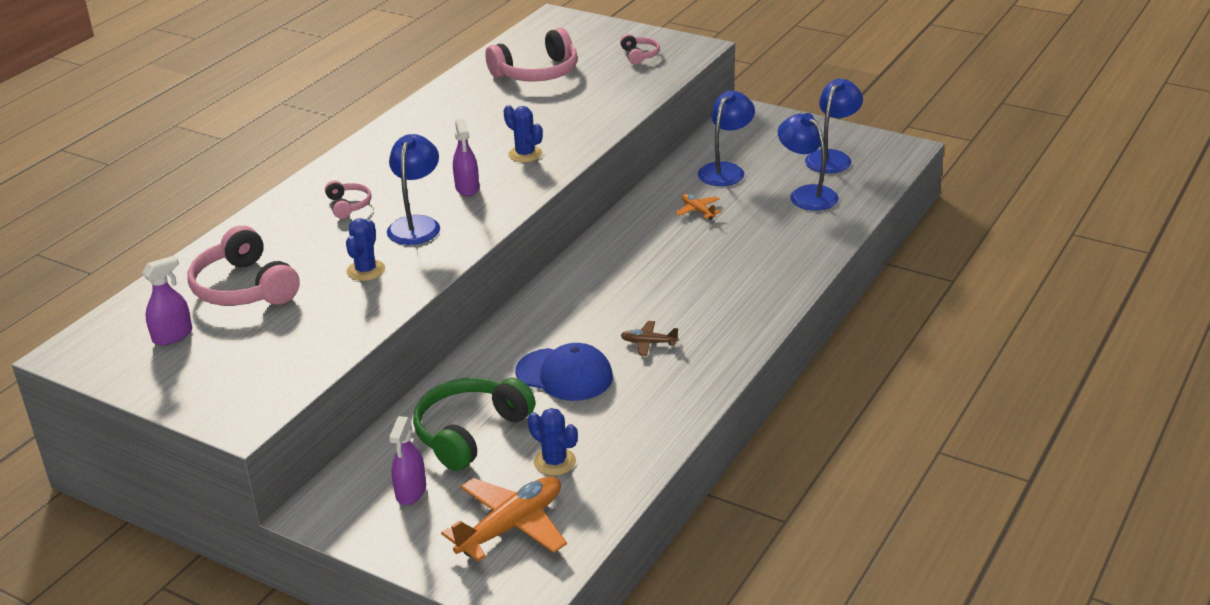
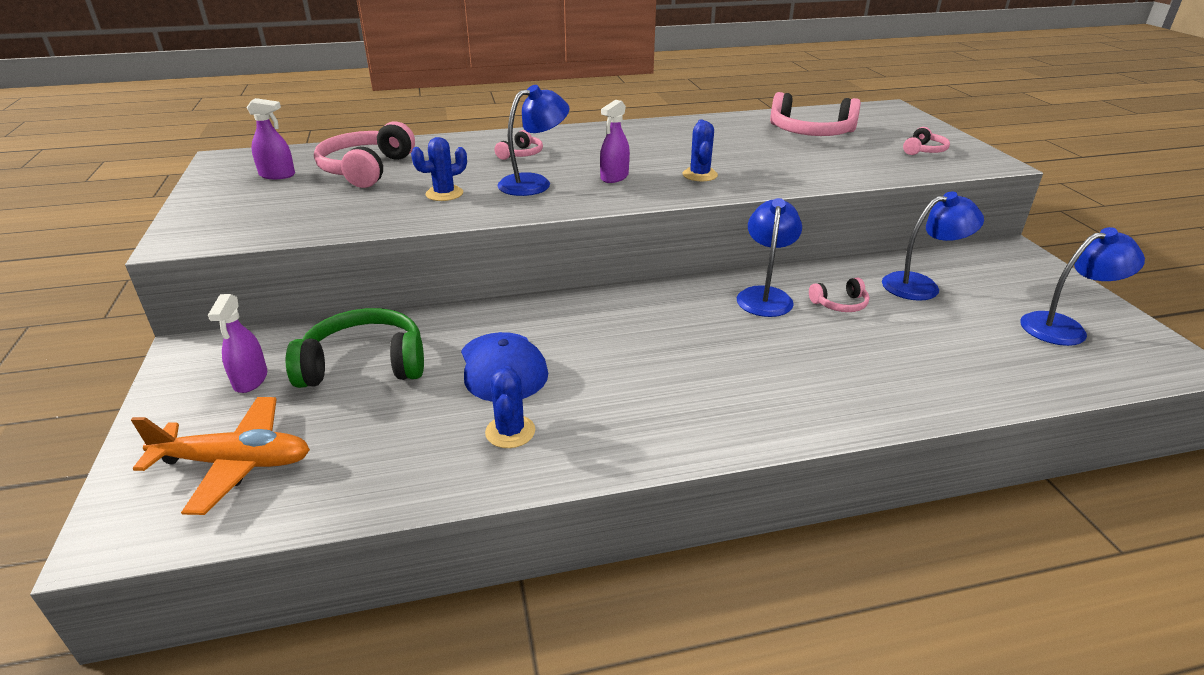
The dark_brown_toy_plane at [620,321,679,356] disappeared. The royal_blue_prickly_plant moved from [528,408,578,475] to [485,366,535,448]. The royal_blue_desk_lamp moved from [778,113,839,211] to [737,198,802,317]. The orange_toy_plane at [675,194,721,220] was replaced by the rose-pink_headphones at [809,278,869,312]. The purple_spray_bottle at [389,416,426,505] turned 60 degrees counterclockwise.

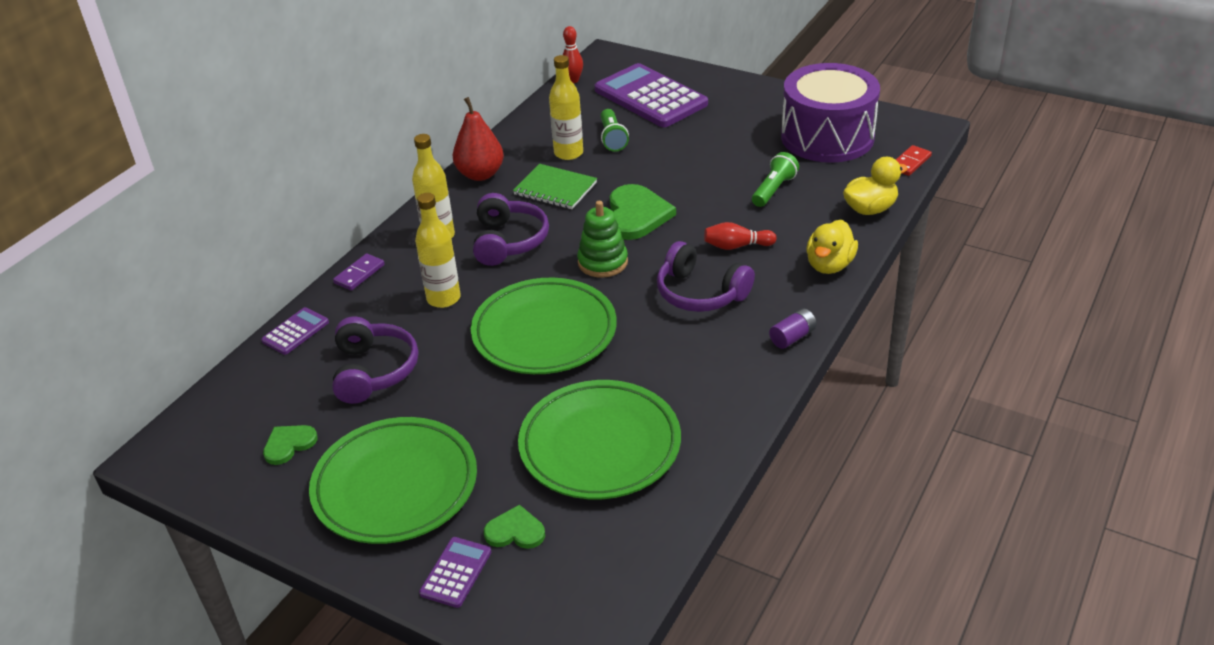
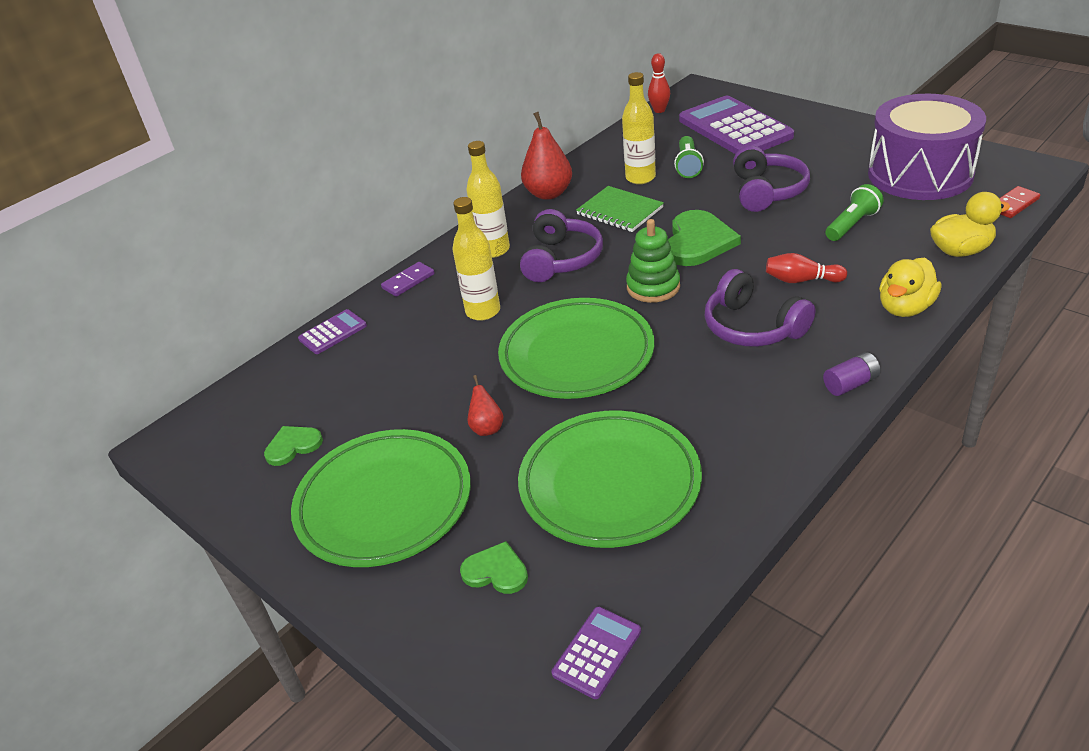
The red_toy_pear at [467,375,504,436] appeared. The purple_headphones moved from [332,317,418,404] to [733,145,810,212]. The purple_adding_machine moved from [419,537,491,608] to [552,607,641,699].

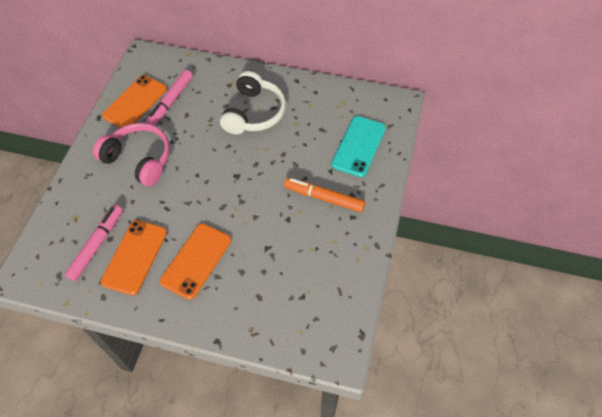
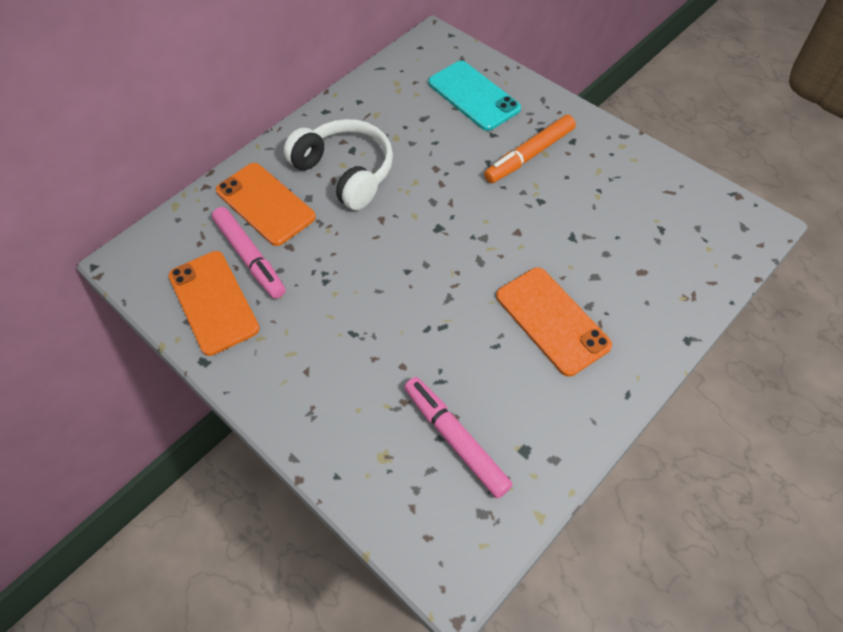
The rose-pink_headphones at [93,123,170,186] disappeared. The orange_phone moved from [100,220,167,295] to [216,163,316,246].

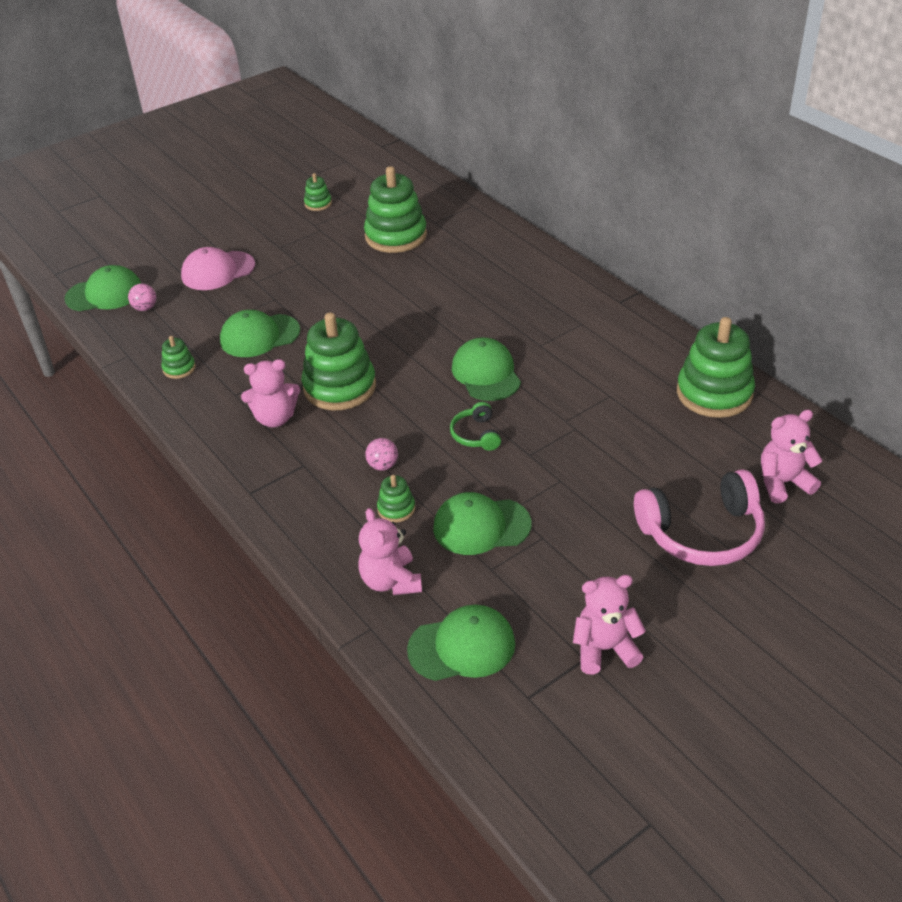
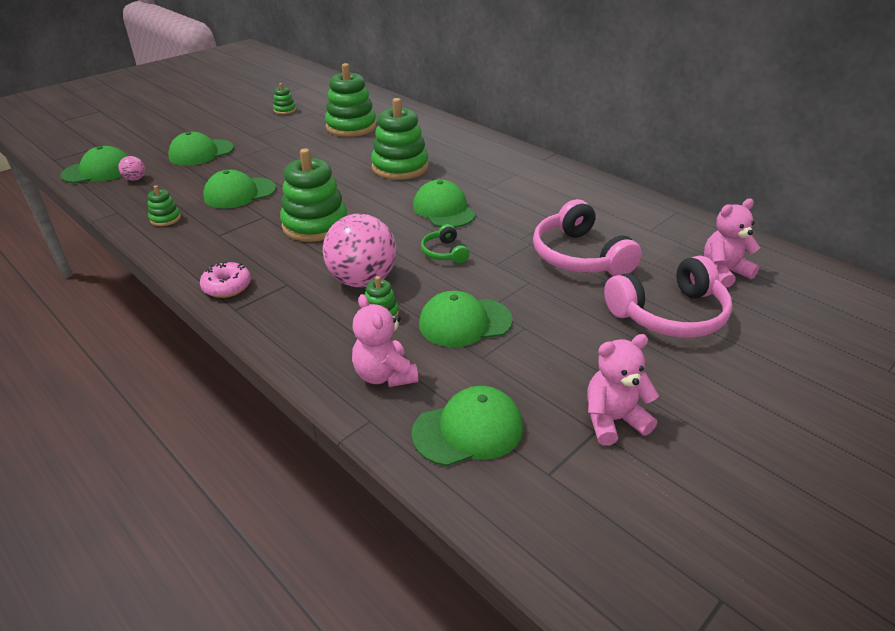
The rose-pink_stuffed_bear at [241,359,300,427] disappeared. The rose-pink_doughnut at [200,262,251,298] appeared. The rose-pink_headphones at [533,199,642,276] appeared. The leaf-green_stacking_rings moved from [677,317,755,418] to [371,98,428,180]. The rose-pink_cap at [181,247,255,290] became the leaf-green_cap at [168,132,234,166]. The rose-pink_play_ball at [365,438,398,471] changed to 2.35 times the size.

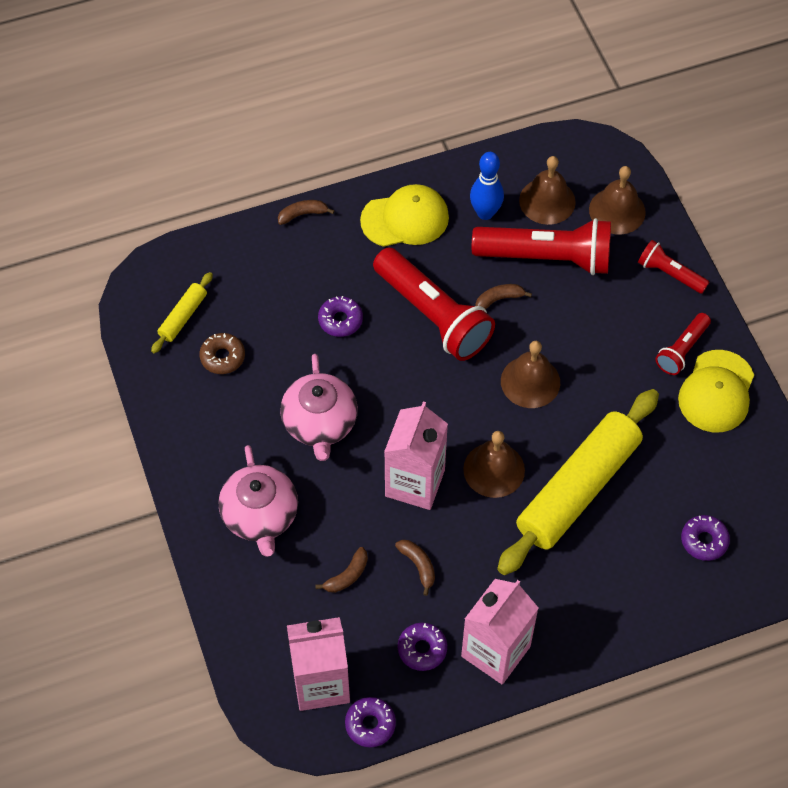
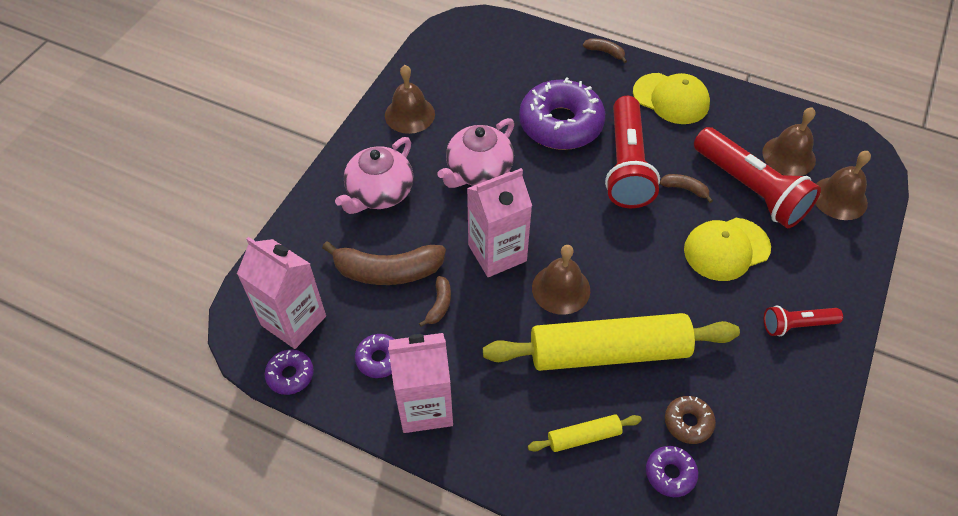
The royal_blue_skittle at [470,152,504,220] disappeared. The red_torch at [638,240,709,294] disappeared. The golden_rolling_pin moved from [151,272,213,353] to [528,415,642,452]. The dark_brown_doughnut moved from [199,333,245,374] to [665,396,716,444]. The dark_brown_hand_bell moved from [501,341,560,408] to [385,65,435,134]. The golden_cap moved from [678,350,754,432] to [684,218,771,281]. The dark_brown_banana at [315,547,368,593] changed to 2.10 times the size. The purple_doughnut at [318,296,363,337] changed to 2.18 times the size.

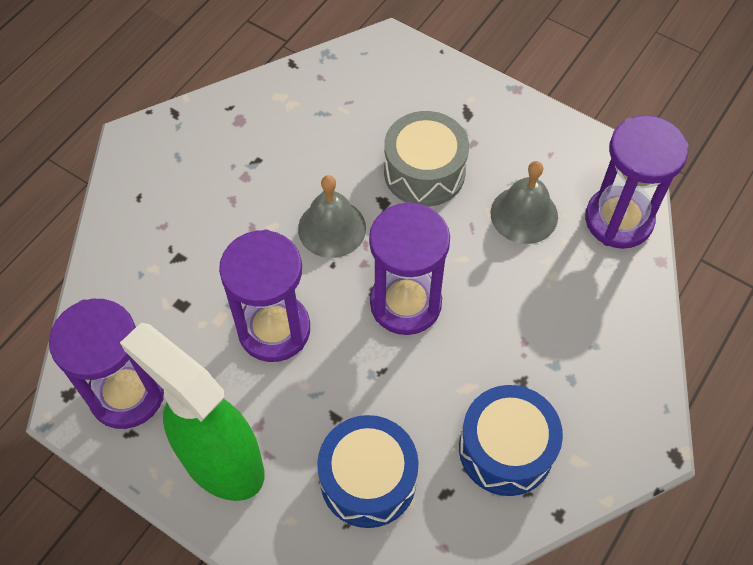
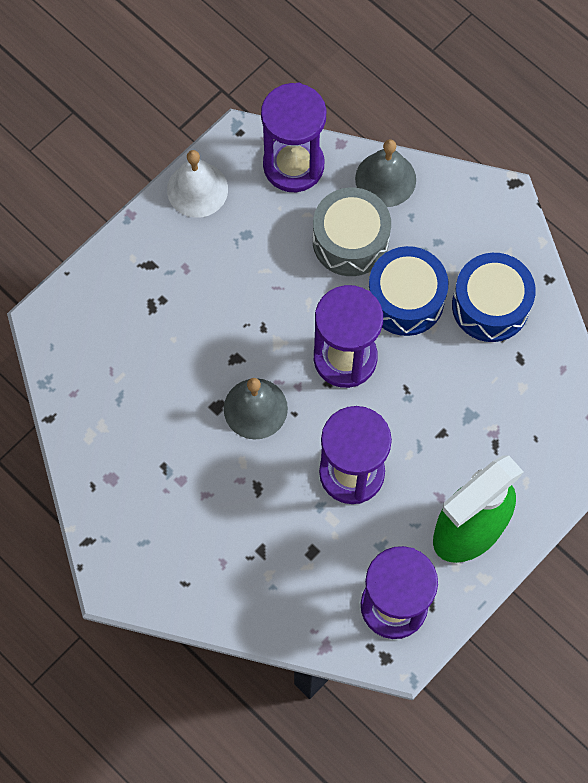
The white_hand_bell at [167,150,228,218] appeared. The royal_blue_snare_drum moved from [317,415,419,528] to [368,246,448,336]. The ash-grey_snare_drum moved from [384,111,469,207] to [313,188,391,276]. The ash-grey_hand_bell moved from [490,161,558,244] to [355,139,416,207].

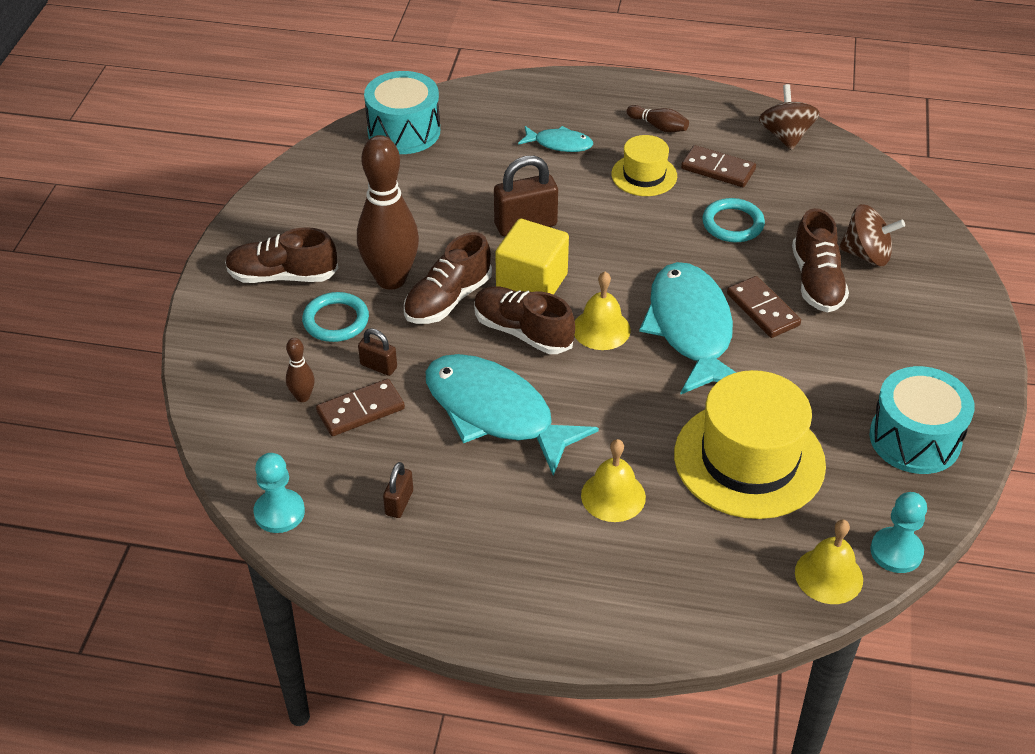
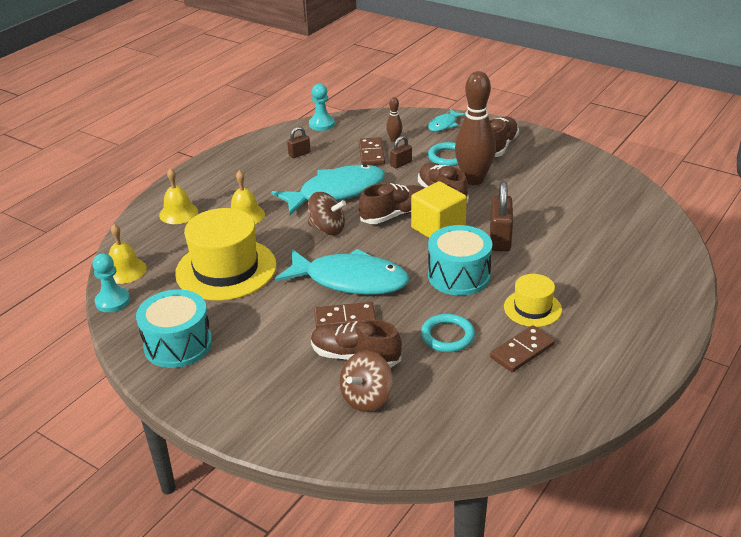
The dark_brown_skittle at [626,105,689,133] disappeared. The teal_snare_drum moved from [364,71,440,154] to [428,225,492,296]. The teal_toy_fish moved from [518,126,593,152] to [428,109,465,132]. The golden_hand_bell moved from [574,272,631,350] to [159,168,198,224]. The dark_brown_spinning_top moved from [758,84,820,150] to [308,192,346,235]. The dark_brown_padlock at [383,462,413,518] turned 75 degrees counterclockwise.

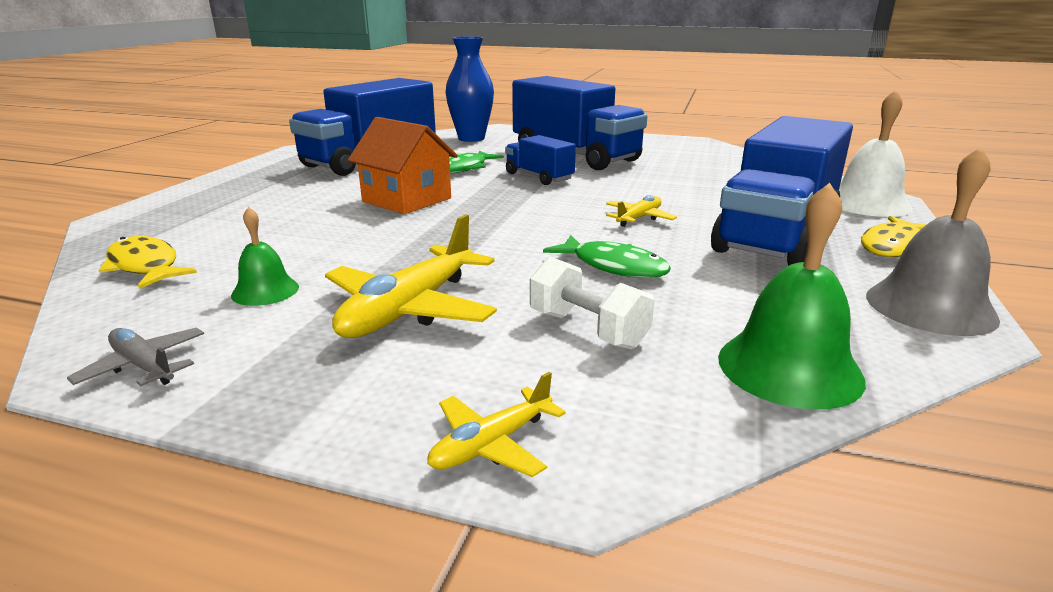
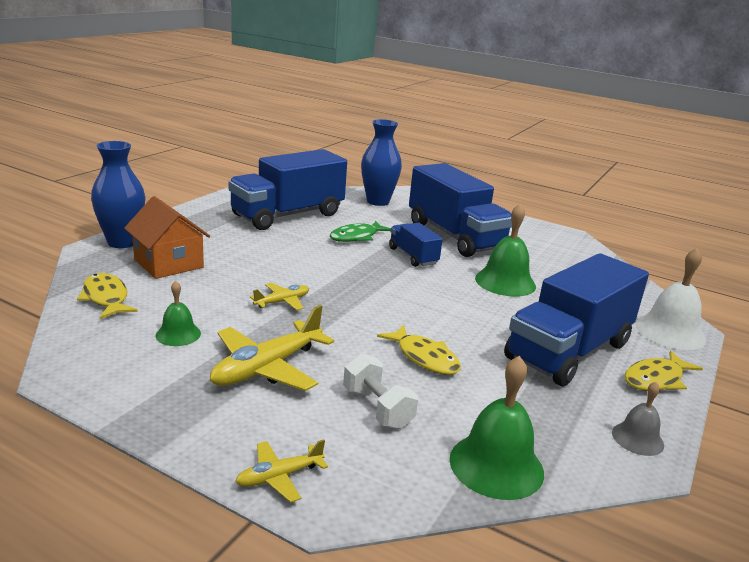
The ash-grey_toy_plane at [67,328,204,386] disappeared. The royal_blue_vase at [91,141,145,248] appeared. The leaf-green_hand_bell at [475,204,536,297] appeared. The orange_toy_house moved from [348,117,458,214] to [124,196,210,279]. The golden_toy_plane moved from [606,195,677,227] to [250,283,309,310]. The leaf-green_toy_fish at [543,235,671,278] became the golden_toy_fish at [377,325,461,375]. The ash-grey_hand_bell at [866,147,1000,336] changed to 0.58 times the size.

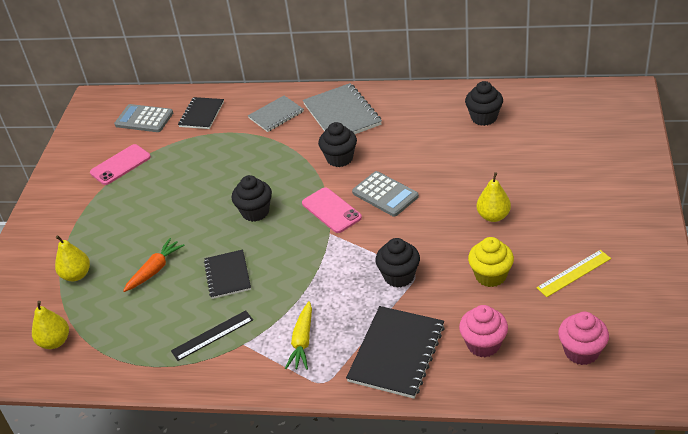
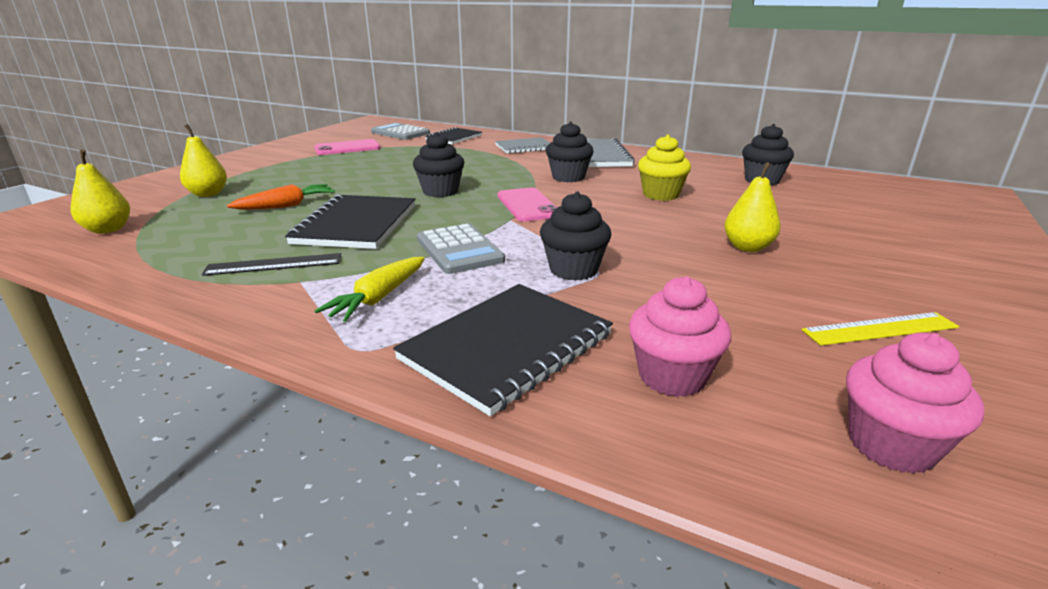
The ash-grey_adding_machine moved from [352,171,419,217] to [417,224,505,274]. The golden_fairy_cake moved from [468,237,514,287] to [638,135,691,201]. The jet-black_exercise_book at [204,249,251,299] changed to 1.59 times the size.

